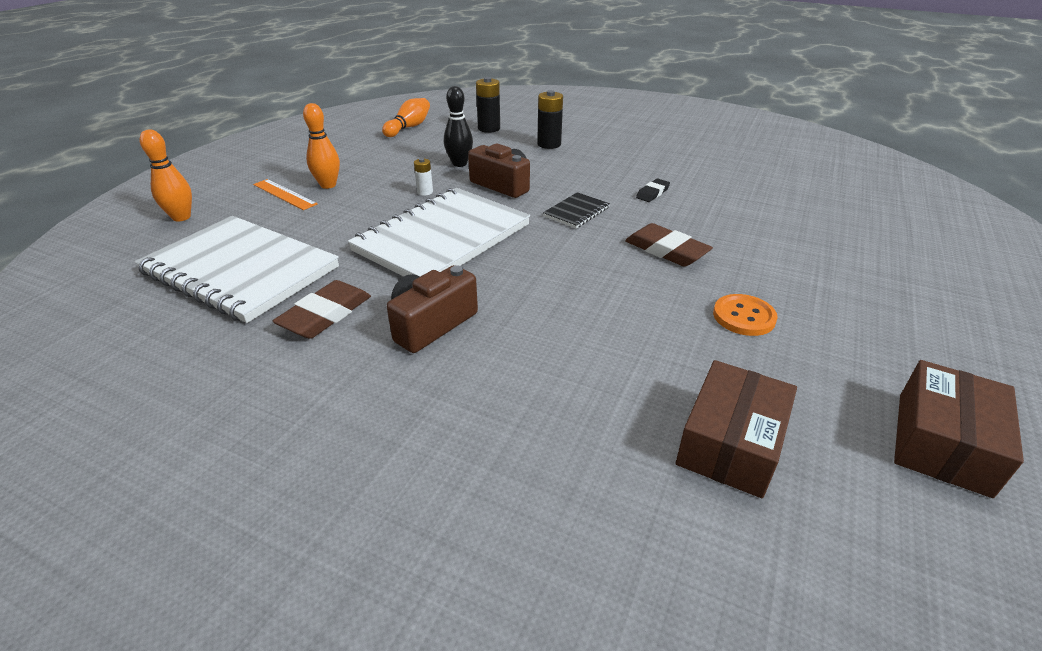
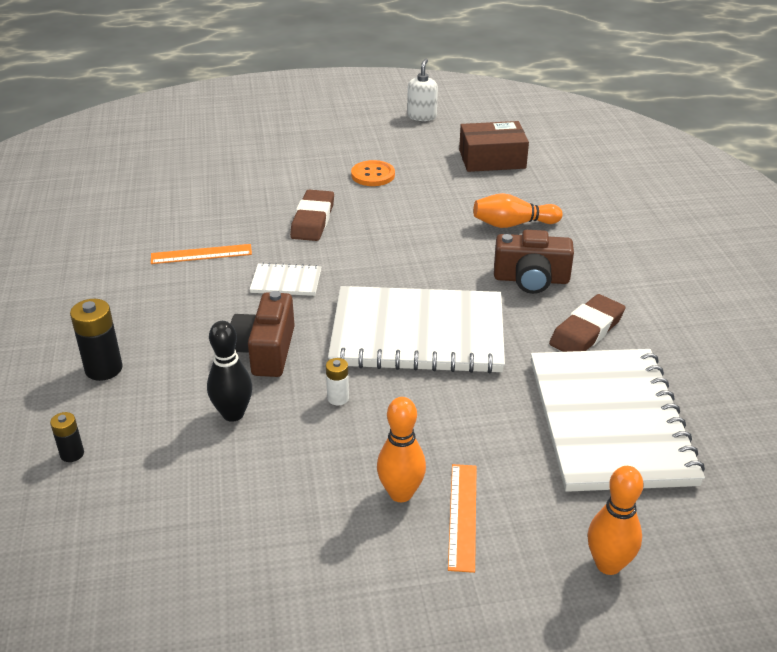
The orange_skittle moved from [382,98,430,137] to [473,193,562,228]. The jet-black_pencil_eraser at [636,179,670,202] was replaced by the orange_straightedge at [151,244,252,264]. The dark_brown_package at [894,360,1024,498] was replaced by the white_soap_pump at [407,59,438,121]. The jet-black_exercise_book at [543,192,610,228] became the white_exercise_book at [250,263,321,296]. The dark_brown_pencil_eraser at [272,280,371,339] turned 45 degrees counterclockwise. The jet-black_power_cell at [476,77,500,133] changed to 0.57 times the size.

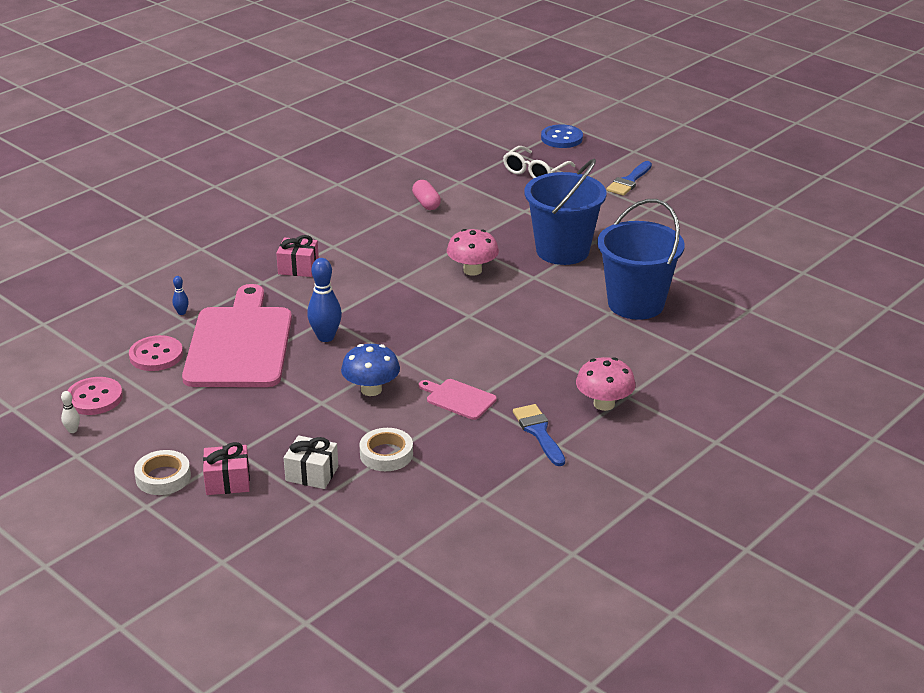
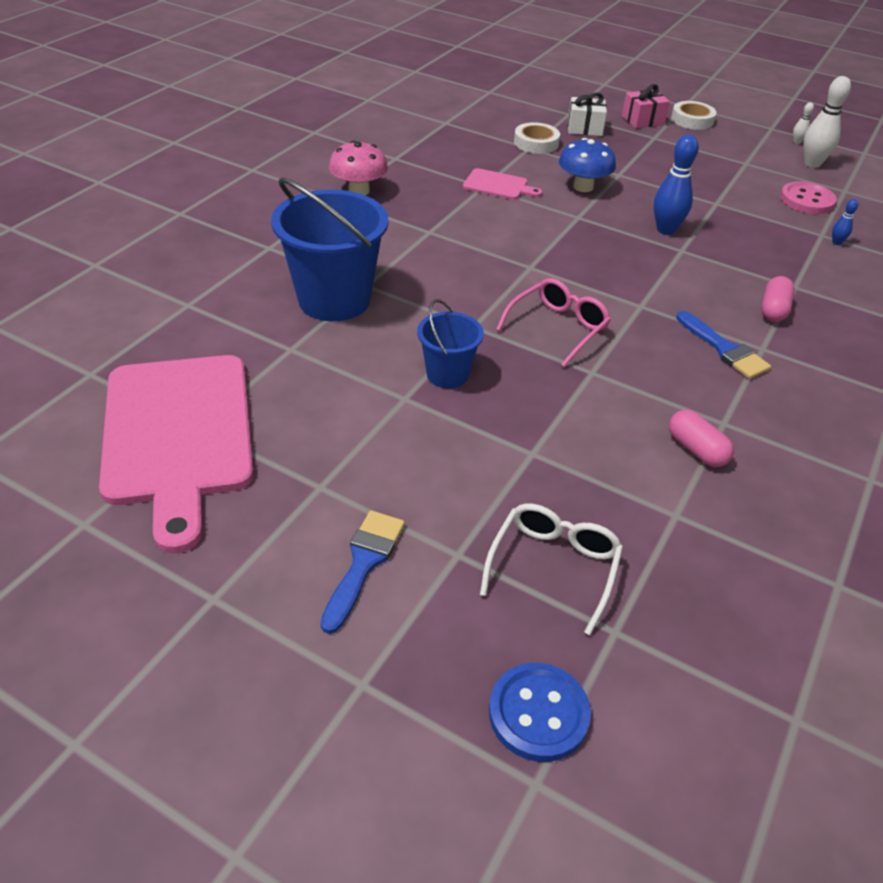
The rose-pink_bread_board moved from [182,284,292,387] to [99,355,254,553]. The royal_blue_paint_brush moved from [513,404,565,466] to [676,311,771,379]. The rose-pink_sewing_button at [67,377,123,415] was replaced by the white_skittle at [804,76,851,168]. The rose-pink_gift at [276,235,319,277] was replaced by the rose-pink_pill at [761,276,795,322]. The rose-pink_fungus at [447,229,499,276] was replaced by the rose-pink_glasses at [496,278,611,367]. The royal_blue_sand_bucket at [524,158,606,265] changed to 0.54 times the size.

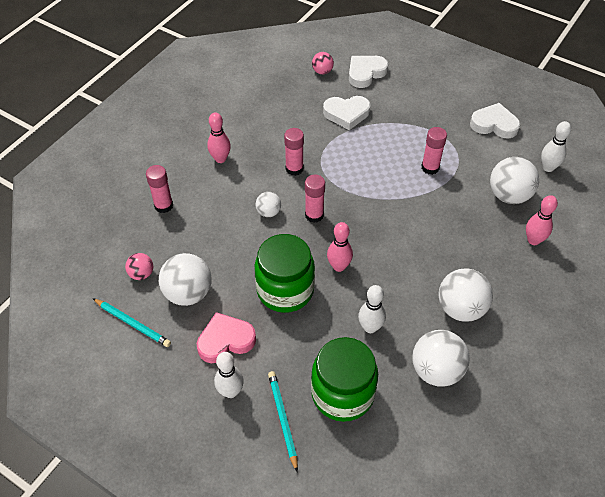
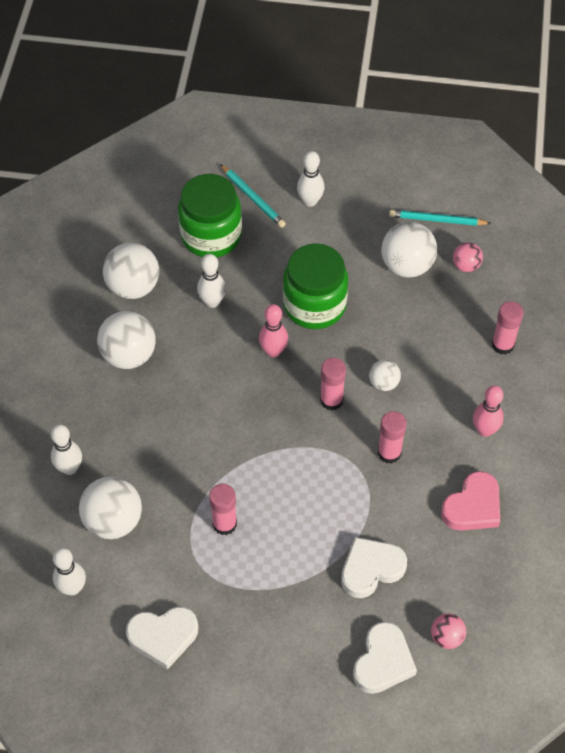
The rose-pink_heart_shape moved from [197,312,256,363] to [441,471,500,531]. The rose-pink_skittle at [526,195,558,245] became the white_skittle at [51,424,82,475].

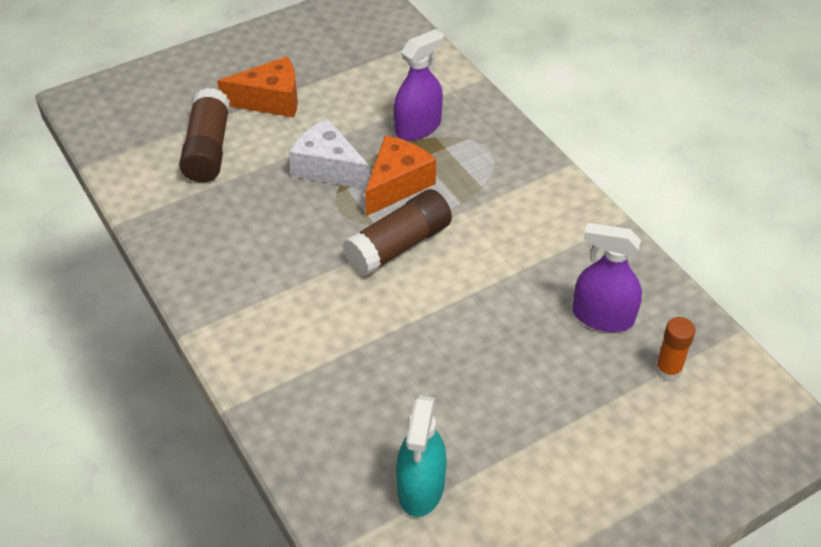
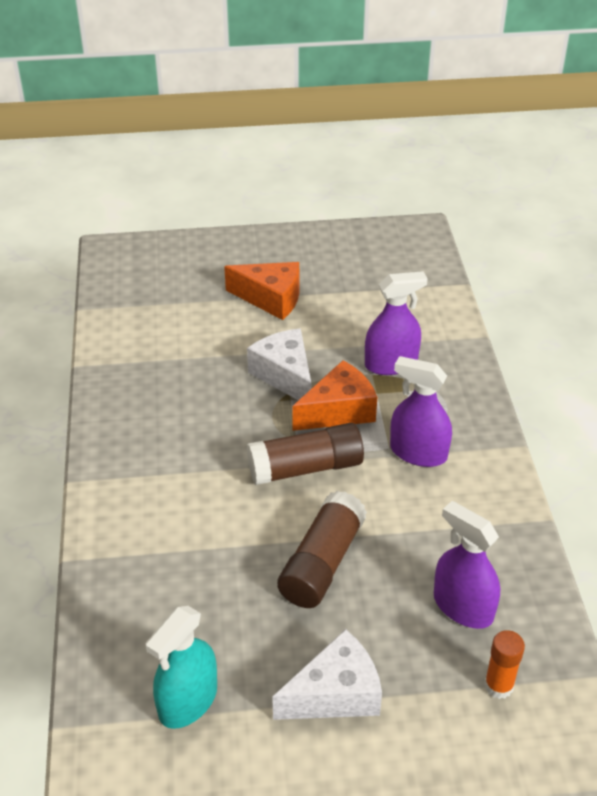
The white_piece_of_cheese at [272,629,382,720] appeared. The purple_spray_bottle at [390,356,452,467] appeared. The dark_brown_glue moved from [179,88,230,182] to [277,491,367,608].

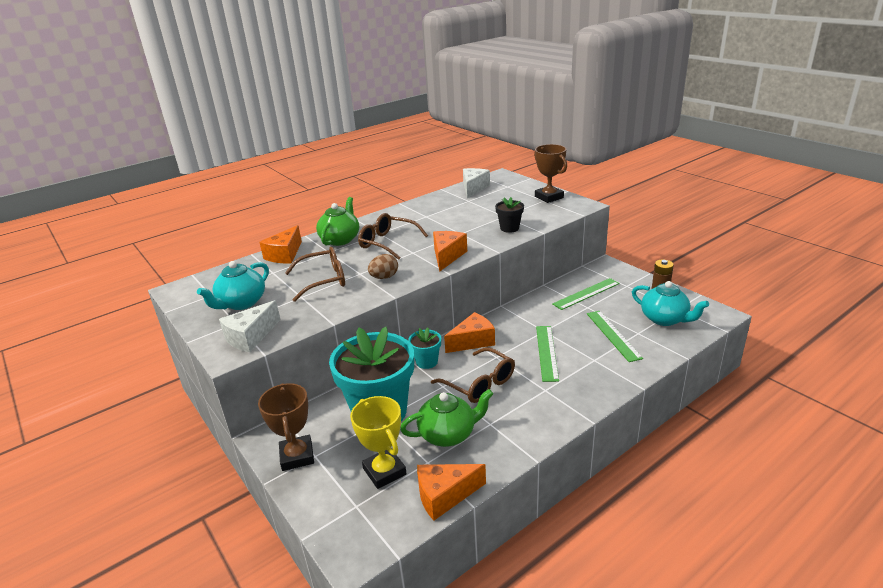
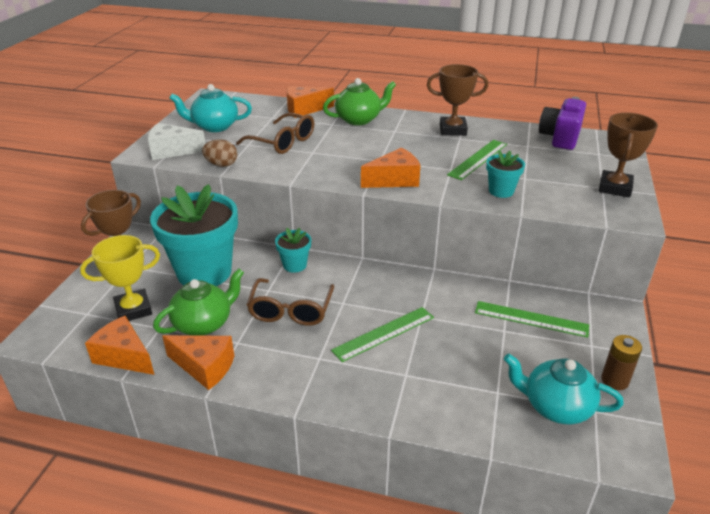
The dark_brown_glasses at [358,213,428,260] disappeared. The dark_brown_prize_cup at [427,64,488,136] appeared. The dark_brown_egg_shape moved from [368,254,398,279] to [202,140,237,167]. The orange_piece_of_cheese moved from [444,312,495,353] to [162,335,234,390]. The leaf-green_straightedge moved from [587,311,643,362] to [447,140,507,180]. The white_piece_of_cheese at [463,168,490,198] was replaced by the purple_compact_camera at [539,97,586,150]. The jet-black_potted_plant at [495,197,524,233] became the teal_potted_plant at [486,150,525,198]. The golden_prize_cup at [350,396,407,489] turned 45 degrees clockwise. The leaf-green_teapot at [400,389,493,447] turned 75 degrees counterclockwise. The teal_teapot at [632,281,709,326] turned 105 degrees clockwise.

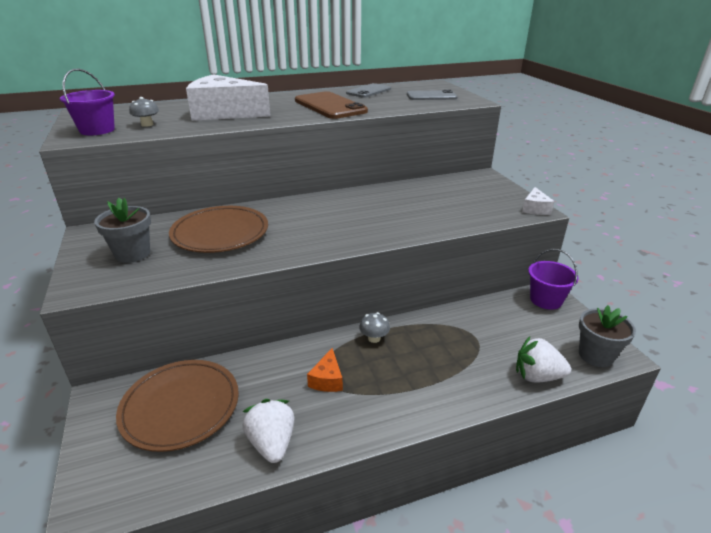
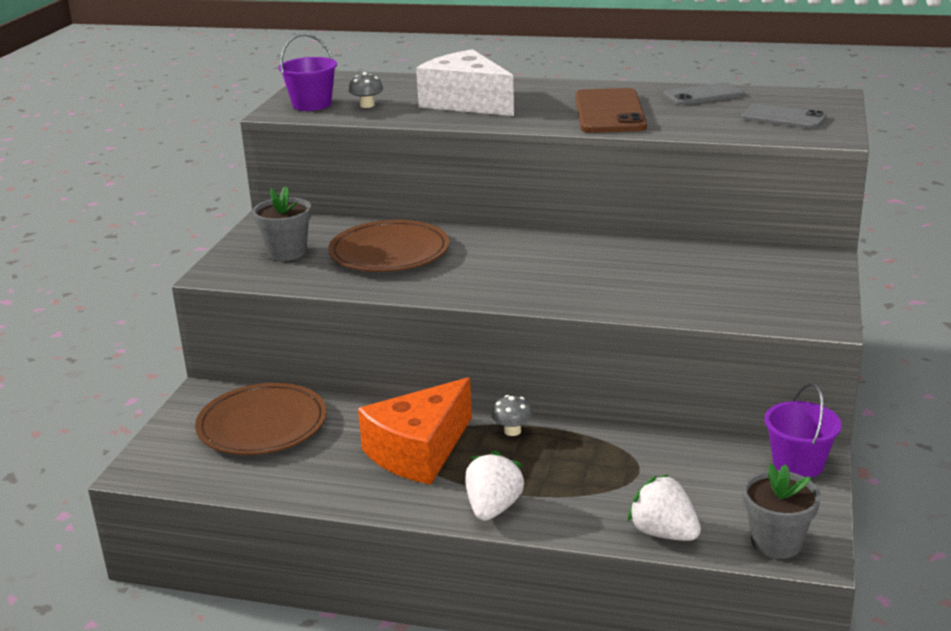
The white_piece_of_cheese at [522,187,555,215] disappeared. The white_strawberry moved from [243,399,294,463] to [465,450,525,521]. The orange_piece_of_cheese at [307,348,343,392] changed to 2.21 times the size.

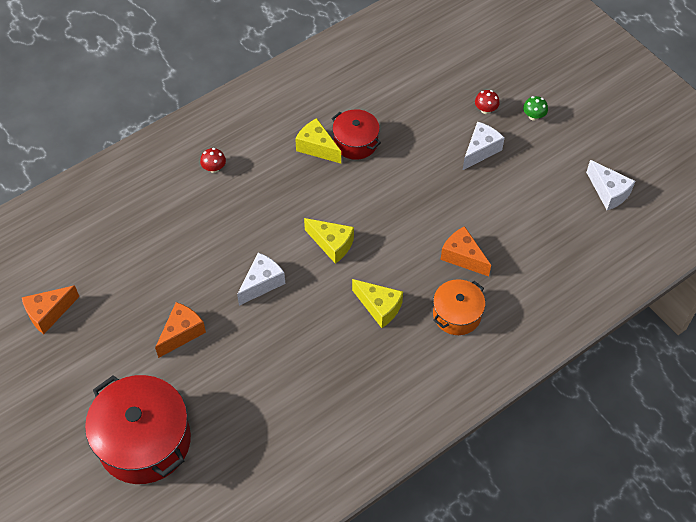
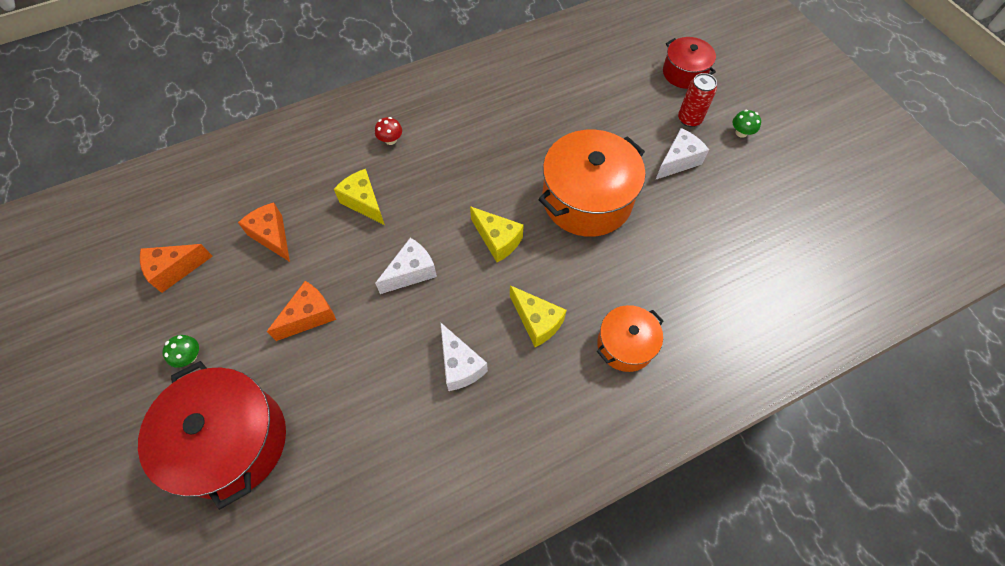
The leaf-green_fungus at [162,335,199,368] appeared. The orange_stockpot at [538,130,646,237] appeared. The golden_piece_of_cheese moved from [295,118,341,163] to [334,169,385,225]. The red_stockpot moved from [331,109,381,160] to [663,37,716,89]. The orange_piece_of_cheese moved from [441,226,491,276] to [238,202,290,262]. The white_piece_of_cheese moved from [586,160,635,210] to [440,322,488,391]. The red_fungus at [475,90,500,114] was replaced by the red_can at [678,73,717,127].

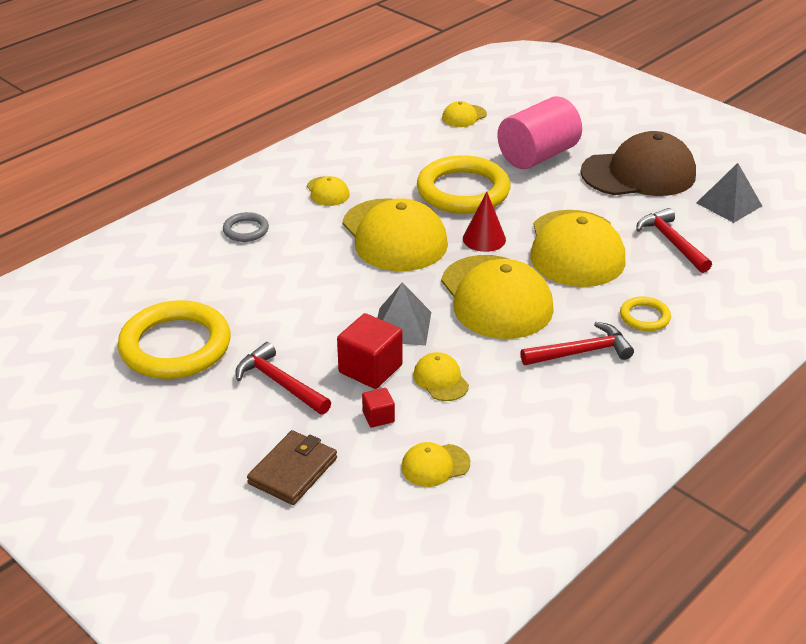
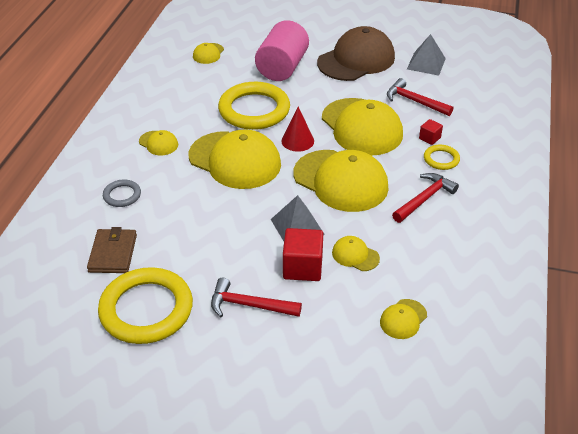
The dark_brown_wallet moved from [247,430,337,505] to [87,227,137,273]. The red_block moved from [362,388,395,428] to [419,119,443,145].

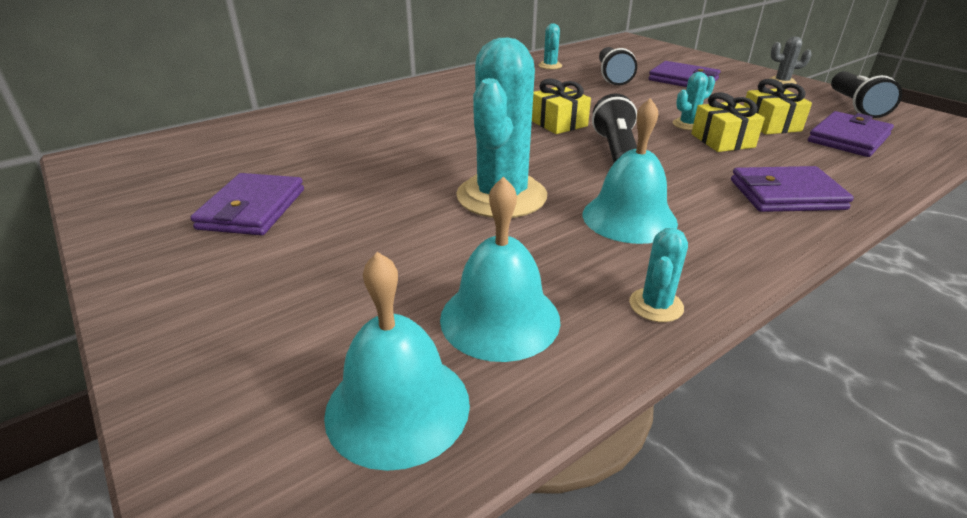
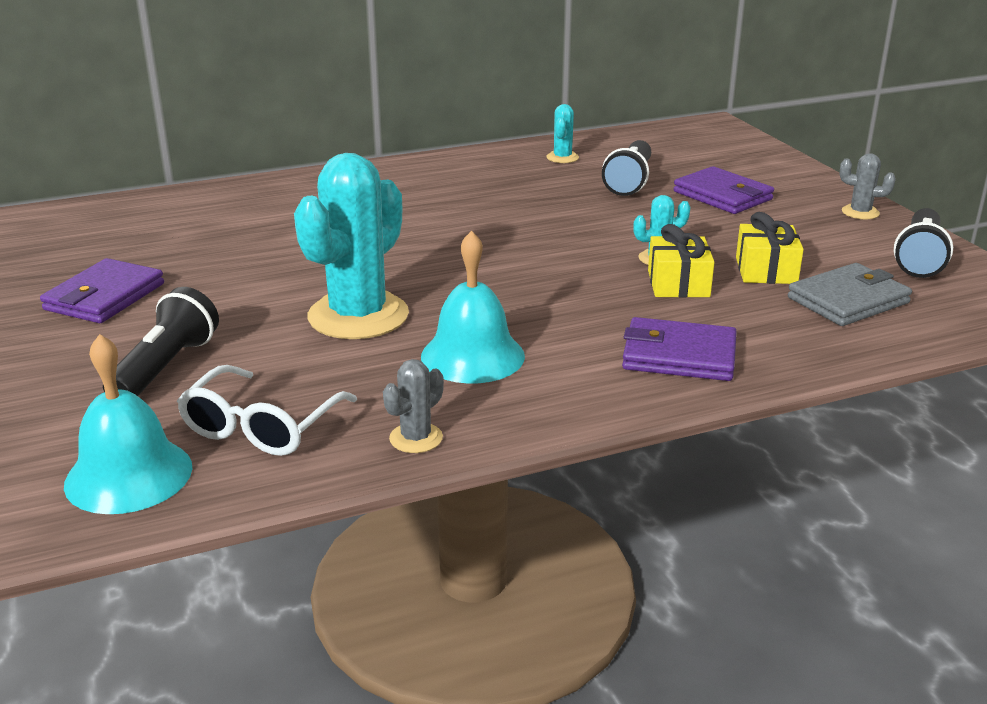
The golden_gift at [532,78,591,134] disappeared. The jet-black_torch moved from [592,93,637,163] to [103,287,219,396]. The teal_hand_bell at [440,177,560,362] was replaced by the white_glasses at [177,365,357,456]. The teal_prickly_plant at [629,228,688,322] became the ash-grey_prickly_plant at [383,359,444,453]. The purple_wallet at [808,111,894,157] became the ash-grey_wallet at [788,263,912,326].

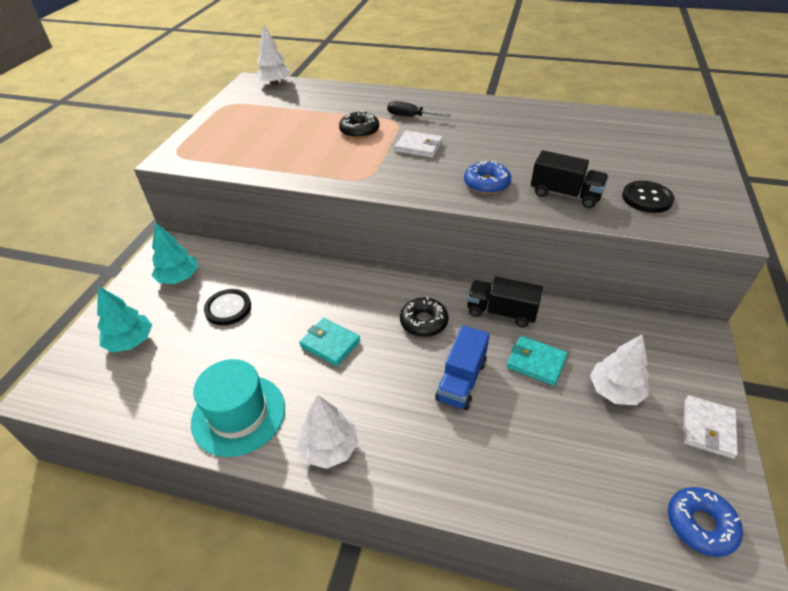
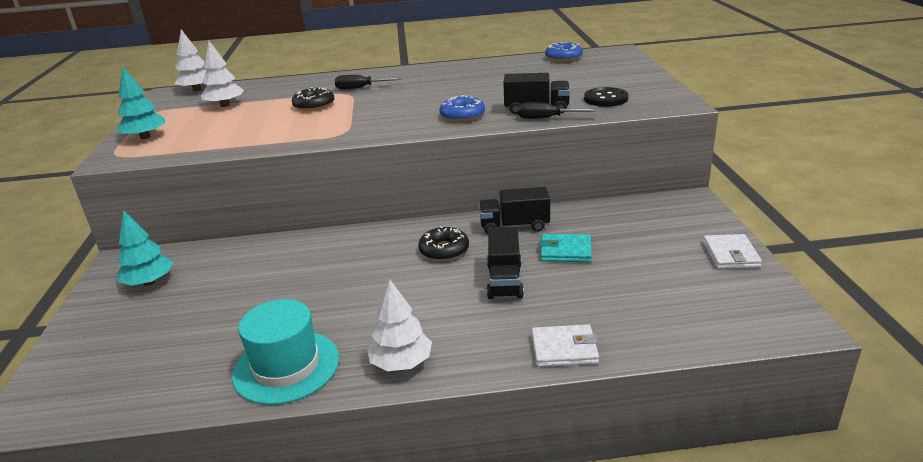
The jet-black_sewing_button at [204,289,251,325] disappeared. The teal_wallet at [299,318,360,366] disappeared. The jet-black_flat_screwdriver at [518,102,597,119] appeared. The teal_fir_tree moved from [97,286,152,353] to [116,67,165,139]. The white_wallet moved from [395,131,443,158] to [531,324,599,367]. The white_fir_tree moved from [590,334,649,405] to [201,41,244,107]. The royal_blue_doughnut moved from [668,487,743,557] to [545,42,583,62]. The royal_blue_lorry at [435,325,490,410] became the jet-black_lorry at [487,226,524,299].

